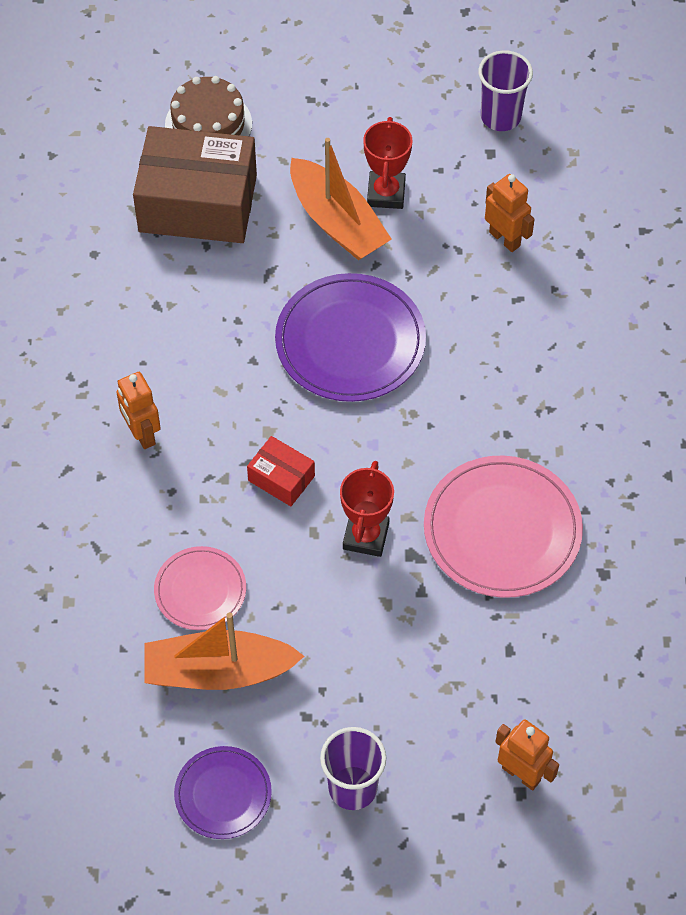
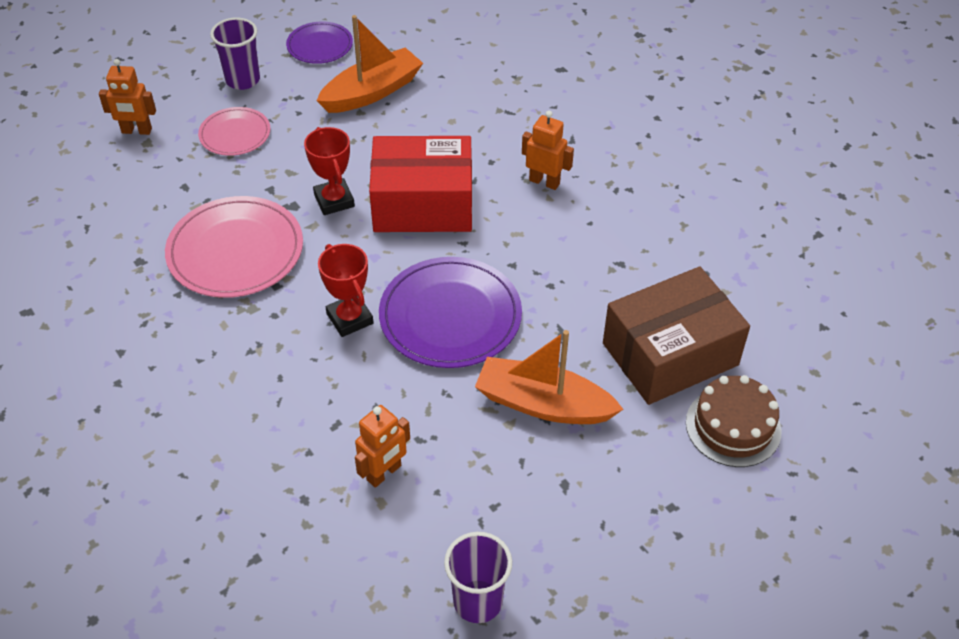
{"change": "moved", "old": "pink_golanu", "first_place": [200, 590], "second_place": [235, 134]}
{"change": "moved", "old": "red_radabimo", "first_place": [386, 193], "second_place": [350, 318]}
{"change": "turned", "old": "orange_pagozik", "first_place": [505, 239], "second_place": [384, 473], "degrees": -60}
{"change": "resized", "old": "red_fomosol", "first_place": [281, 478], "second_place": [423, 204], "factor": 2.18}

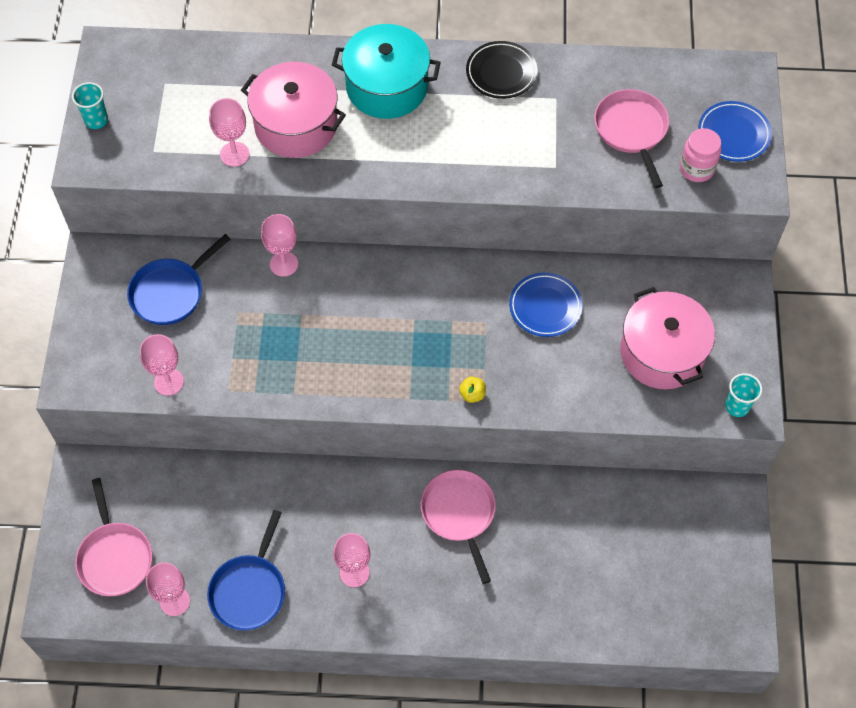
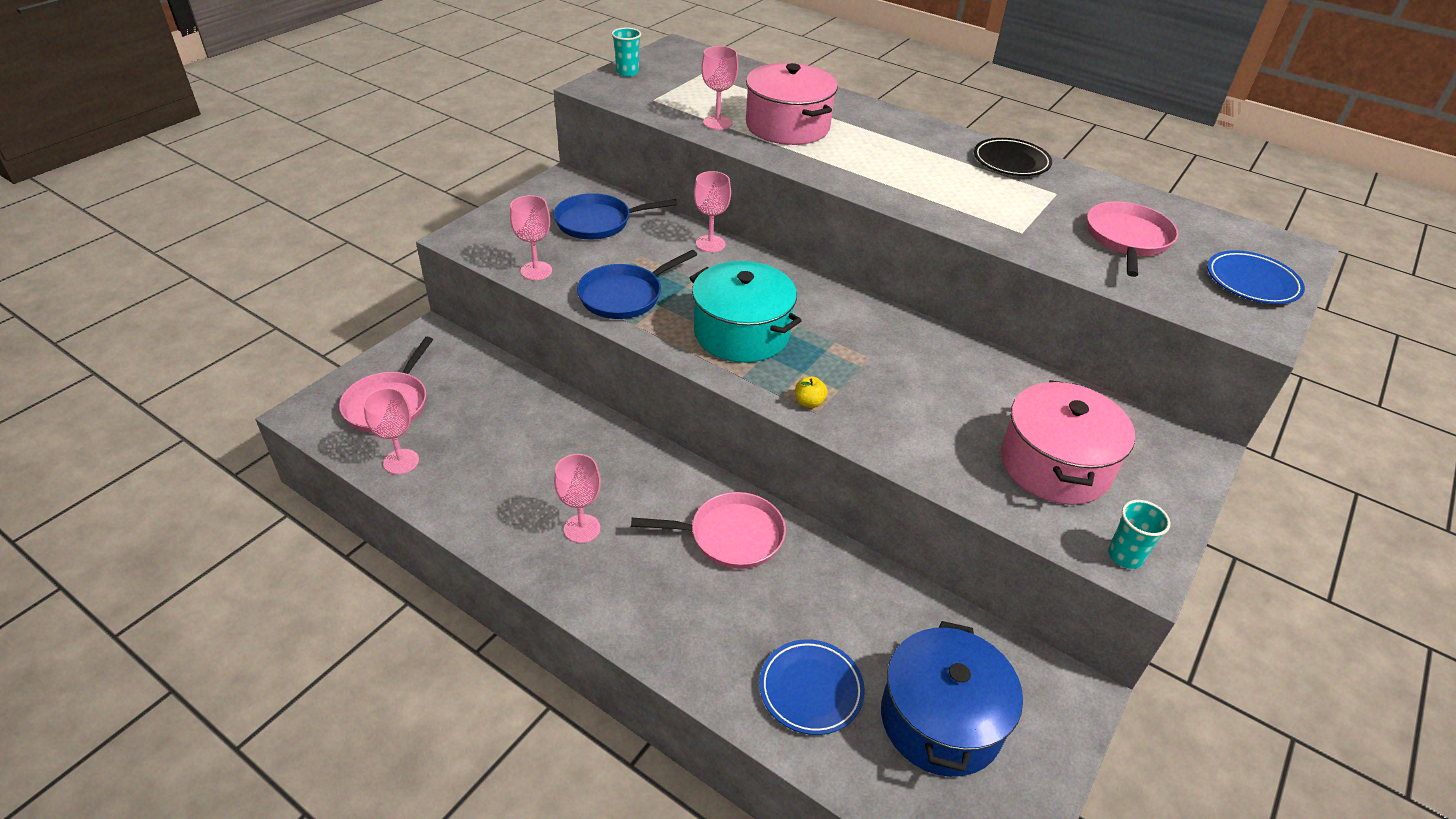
{"change": "moved", "old": "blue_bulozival", "first_place": [249, 590], "second_place": [624, 296]}
{"change": "turned", "old": "pink_bulozival", "first_place": [459, 513], "second_place": [731, 536], "degrees": 75}
{"change": "moved", "old": "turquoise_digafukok", "first_place": [387, 87], "second_place": [742, 333]}
{"change": "moved", "old": "blue_golanu", "first_place": [545, 307], "second_place": [810, 689]}
{"change": "added", "new": "blue_digafukok", "second_place": [940, 719]}
{"change": "removed", "old": "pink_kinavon", "first_place": [696, 168]}

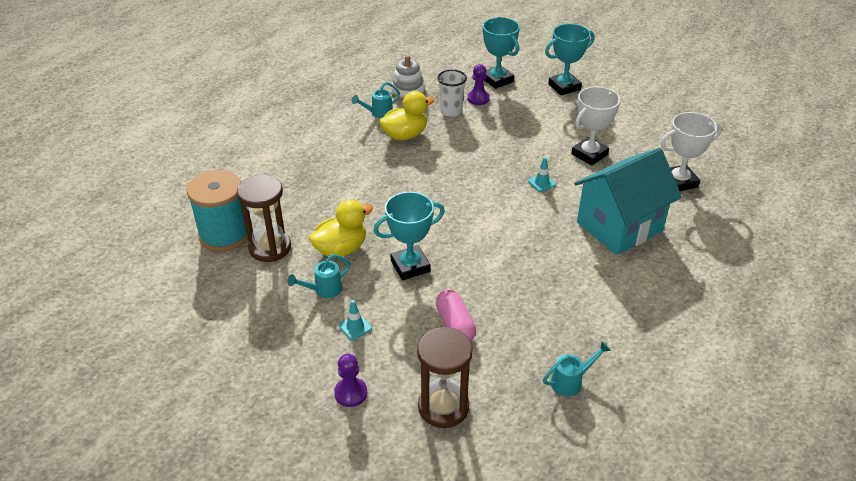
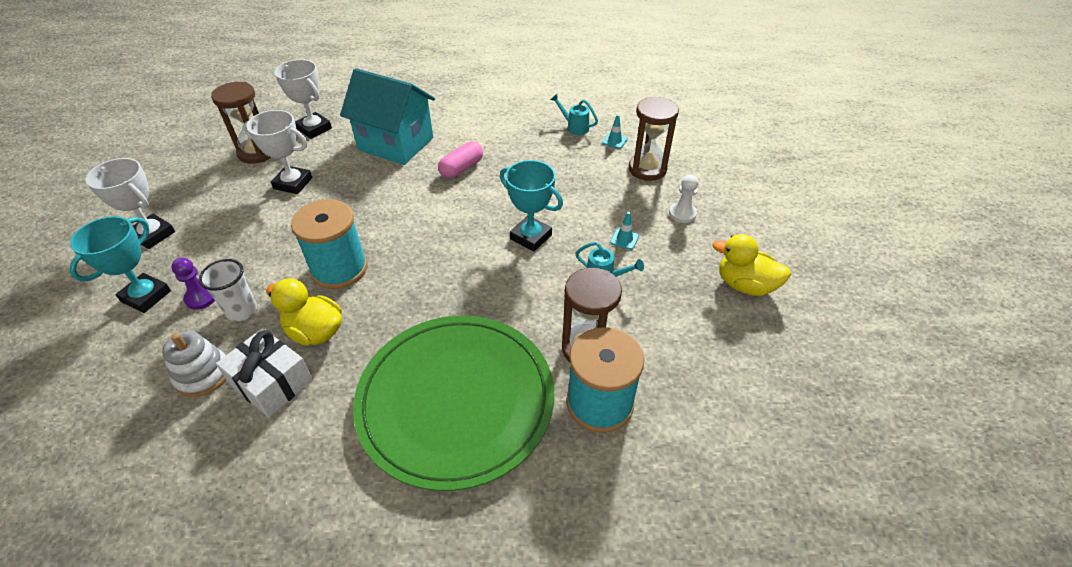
{"change": "recoloured", "old": "turquoise_radabimo", "new": "white_radabimo", "first_place": [564, 87], "second_place": [153, 234]}
{"change": "added", "new": "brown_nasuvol", "second_place": [257, 152]}
{"change": "replaced", "old": "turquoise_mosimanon", "new": "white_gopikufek", "first_place": [378, 113], "second_place": [272, 382]}
{"change": "added", "new": "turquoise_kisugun", "second_place": [339, 269]}
{"change": "added", "new": "green_golanu", "second_place": [456, 400]}
{"change": "moved", "old": "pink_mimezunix", "first_place": [455, 325], "second_place": [461, 168]}
{"change": "moved", "old": "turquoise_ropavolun", "first_place": [541, 183], "second_place": [614, 141]}
{"change": "recoloured", "old": "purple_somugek", "new": "white_somugek", "first_place": [351, 393], "second_place": [682, 214]}
{"change": "moved", "old": "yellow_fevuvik", "first_place": [341, 249], "second_place": [745, 285]}

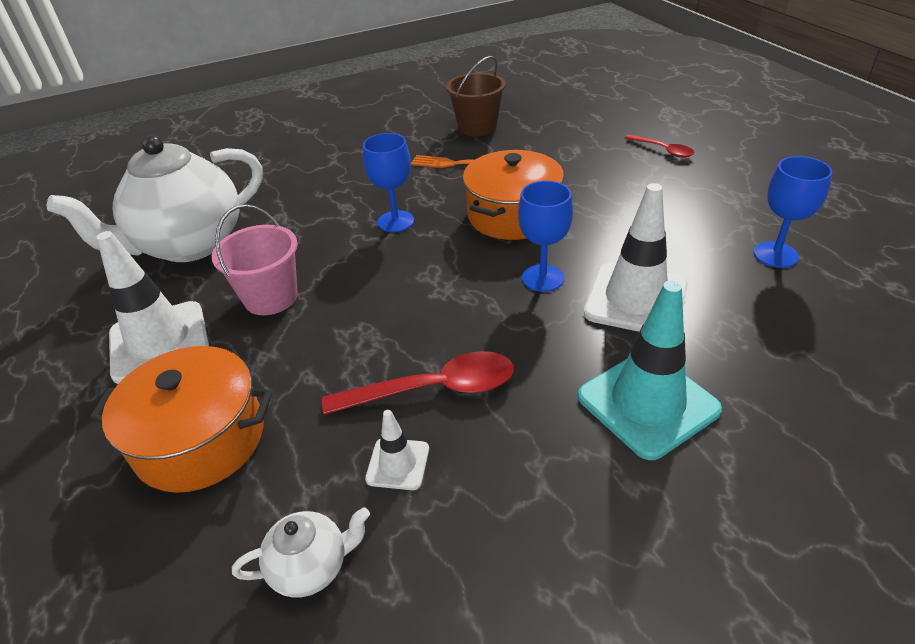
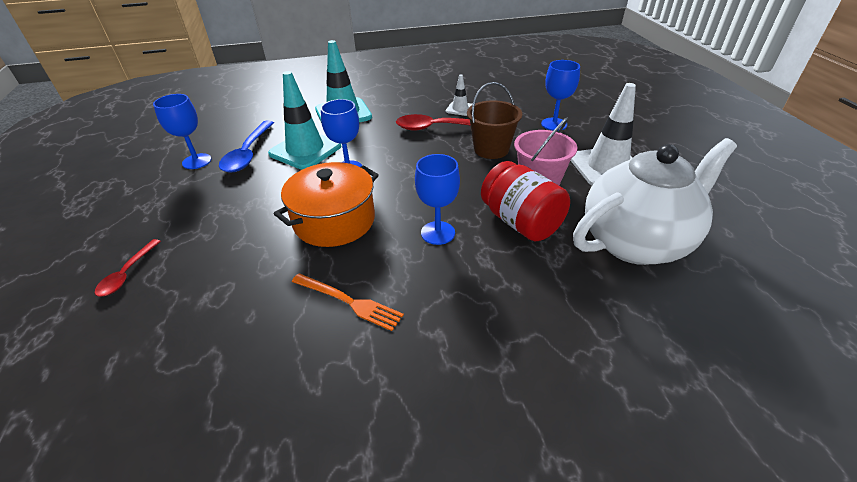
{"change": "turned", "old": "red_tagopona", "first_place": [663, 150], "second_place": [127, 273], "degrees": -135}
{"change": "added", "new": "blue_tagopona", "second_place": [248, 153]}
{"change": "recoloured", "old": "white_ropavolun", "new": "turquoise_ropavolun", "first_place": [635, 299], "second_place": [305, 150]}
{"change": "moved", "old": "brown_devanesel", "first_place": [477, 127], "second_place": [491, 149]}
{"change": "added", "new": "red_kinavon", "second_place": [520, 222]}
{"change": "replaced", "old": "orange_digafukok", "new": "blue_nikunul", "first_place": [200, 439], "second_place": [554, 124]}
{"change": "removed", "old": "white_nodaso", "first_place": [311, 567]}

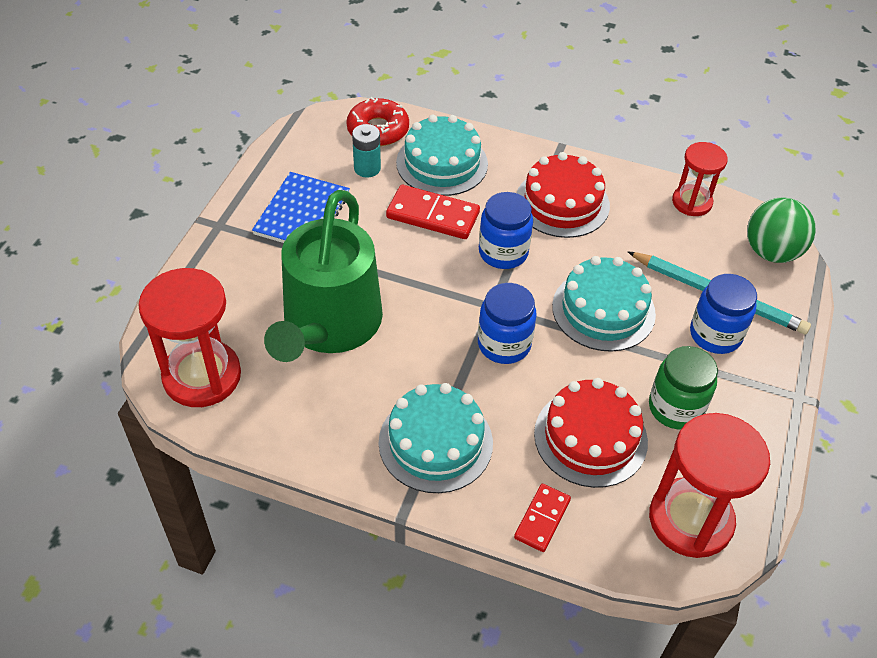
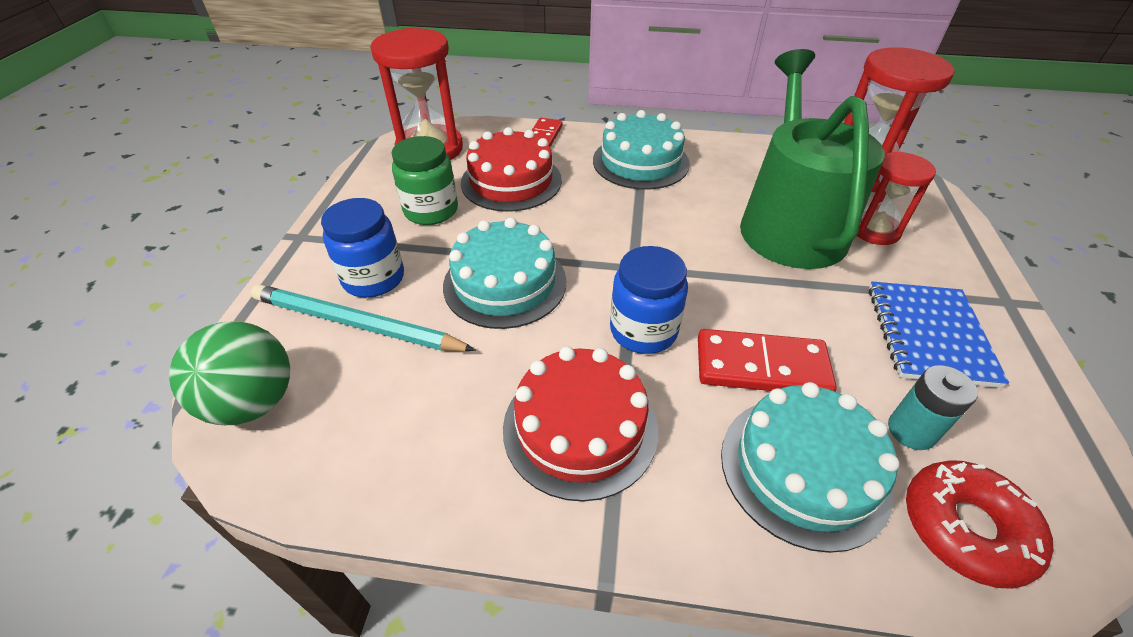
{"change": "moved", "old": "red_nasuvol", "first_place": [692, 202], "second_place": [874, 230]}
{"change": "removed", "old": "blue_kinavon", "first_place": [504, 344]}

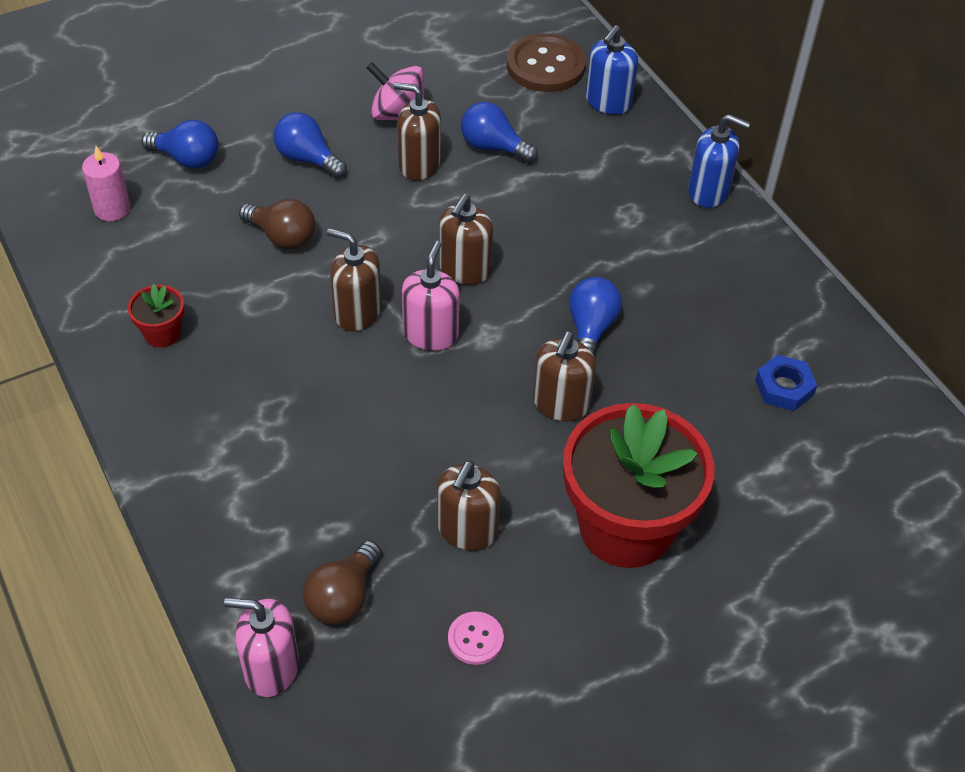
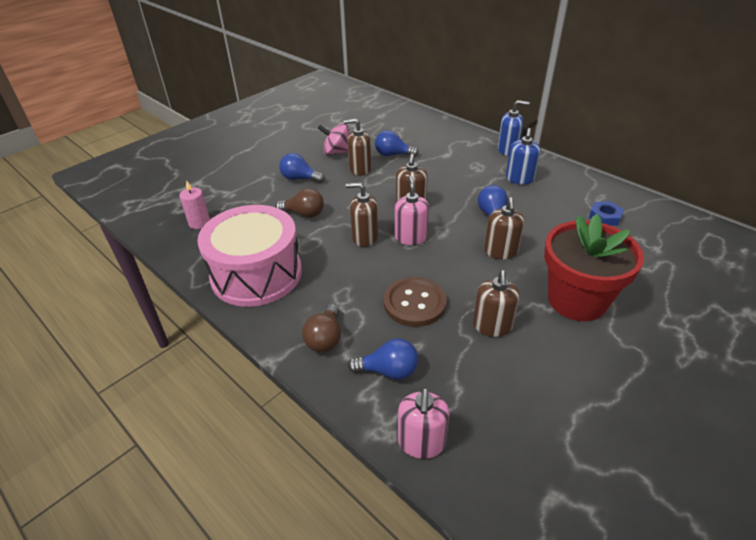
{"change": "replaced", "old": "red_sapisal", "new": "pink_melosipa", "first_place": [162, 333], "second_place": [256, 274]}
{"change": "moved", "old": "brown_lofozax", "first_place": [343, 597], "second_place": [325, 338]}
{"change": "moved", "old": "blue_lofozax", "first_place": [187, 159], "second_place": [388, 371]}
{"change": "moved", "old": "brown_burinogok", "first_place": [545, 66], "second_place": [414, 303]}
{"change": "turned", "old": "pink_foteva", "first_place": [271, 668], "second_place": [421, 442], "degrees": -75}
{"change": "moved", "old": "blue_foteva", "first_place": [608, 102], "second_place": [519, 179]}
{"change": "removed", "old": "pink_burinogok", "first_place": [475, 639]}

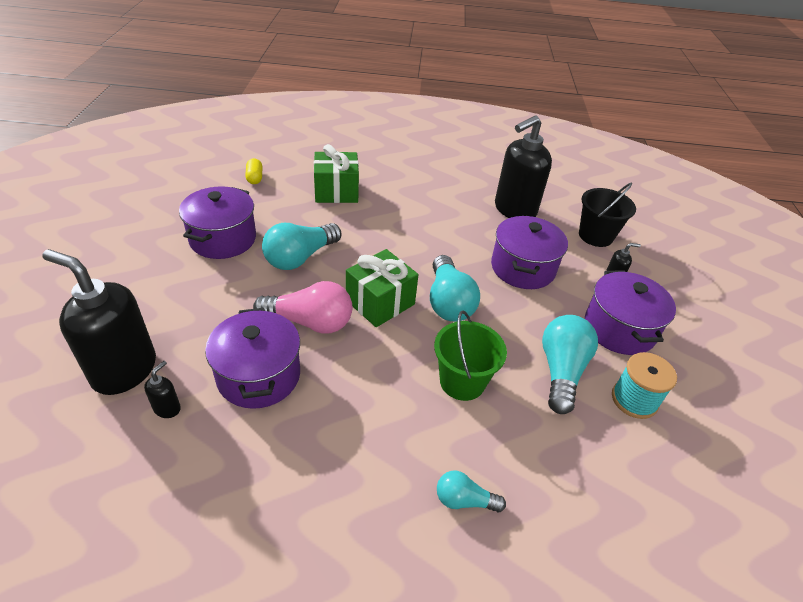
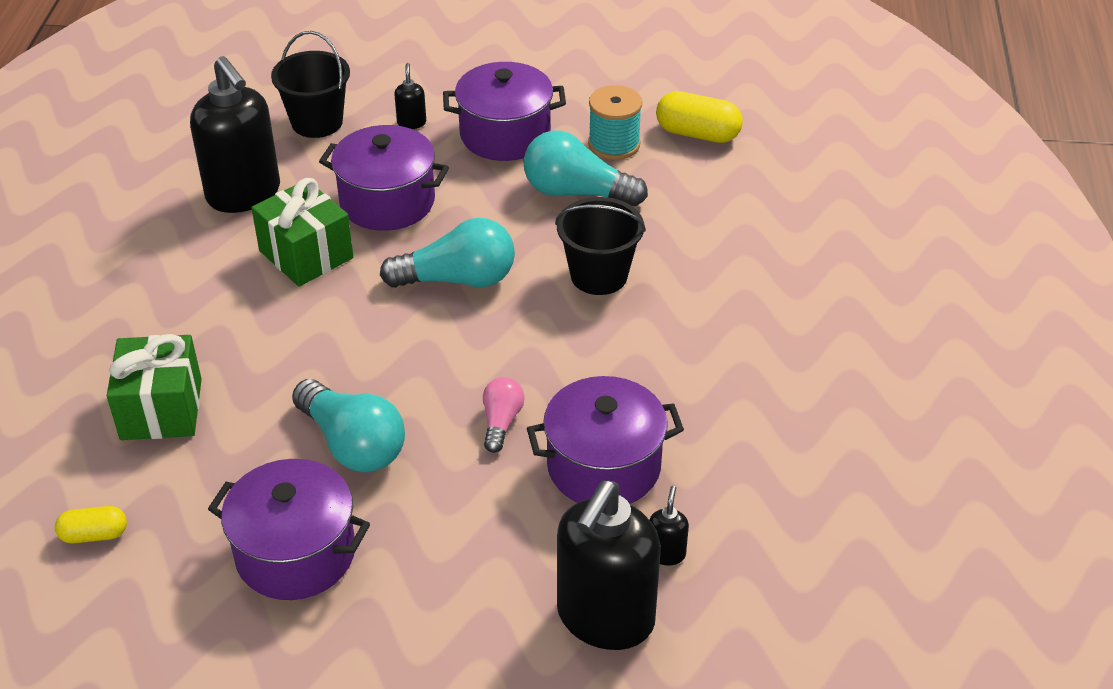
{"change": "moved", "old": "green_gopikufek", "first_place": [380, 302], "second_place": [306, 254]}
{"change": "resized", "old": "pink_lofozax", "first_place": [310, 322], "second_place": [501, 422], "factor": 0.55}
{"change": "recoloured", "old": "green_devanesel", "new": "black_devanesel", "first_place": [462, 381], "second_place": [599, 275]}
{"change": "turned", "old": "black_foteva", "first_place": [167, 408], "second_place": [666, 553], "degrees": 75}
{"change": "added", "new": "yellow_mimezunix", "second_place": [697, 134]}
{"change": "removed", "old": "turquoise_lofozax", "first_place": [464, 500]}

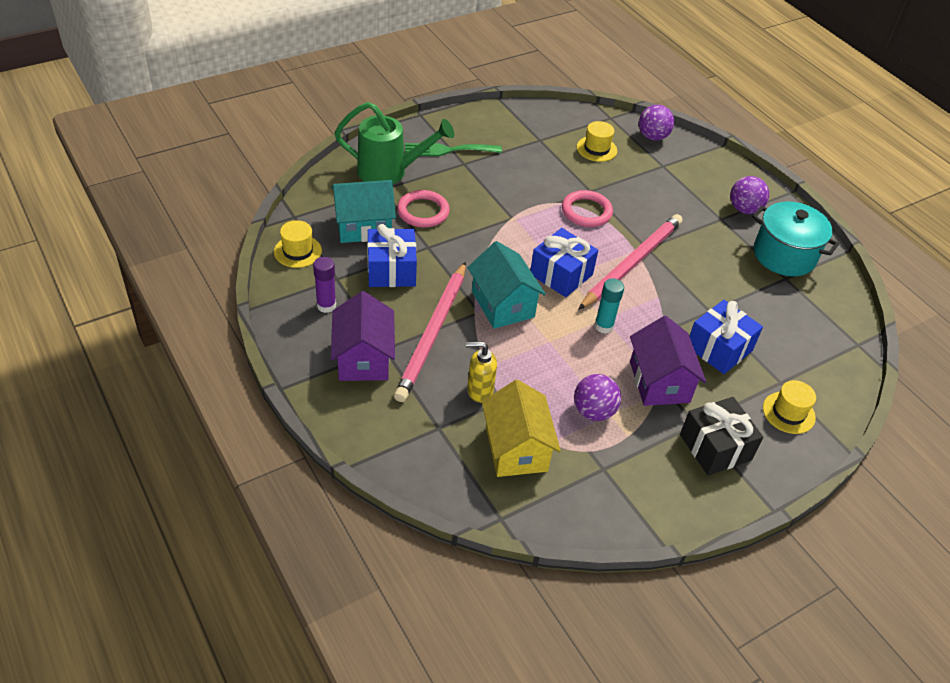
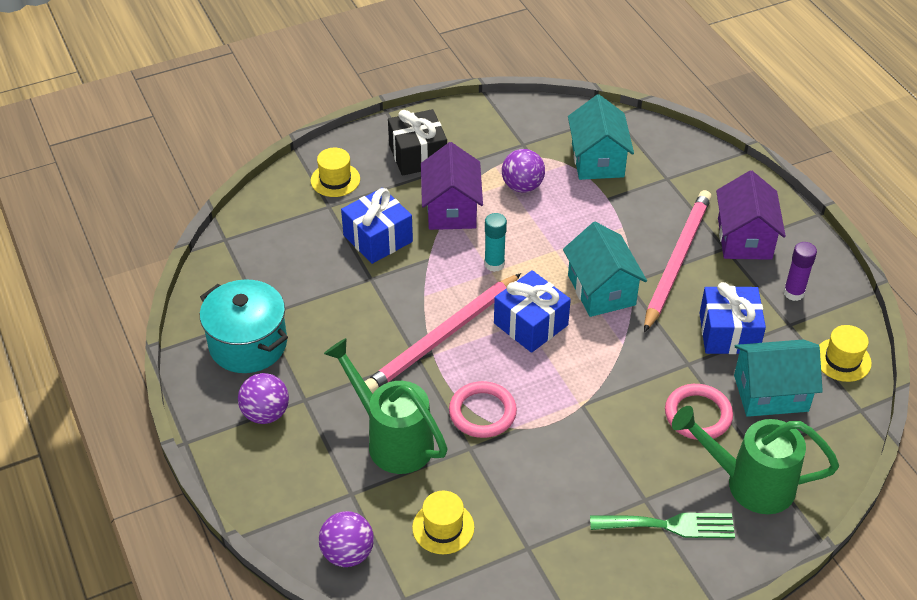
{"change": "added", "new": "green_mosimanon", "second_place": [392, 439]}
{"change": "recoloured", "old": "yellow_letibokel", "new": "turquoise_letibokel", "first_place": [516, 449], "second_place": [597, 160]}
{"change": "removed", "old": "yellow_foteva", "first_place": [479, 391]}

